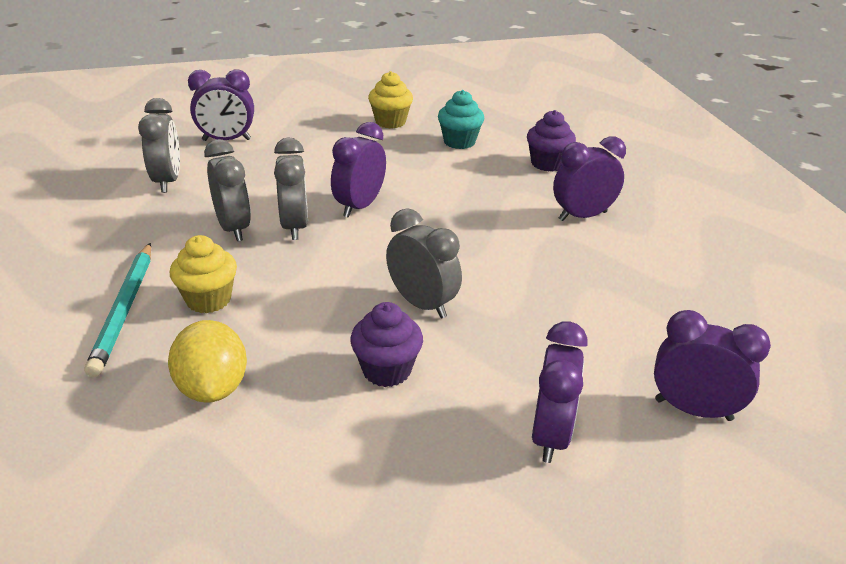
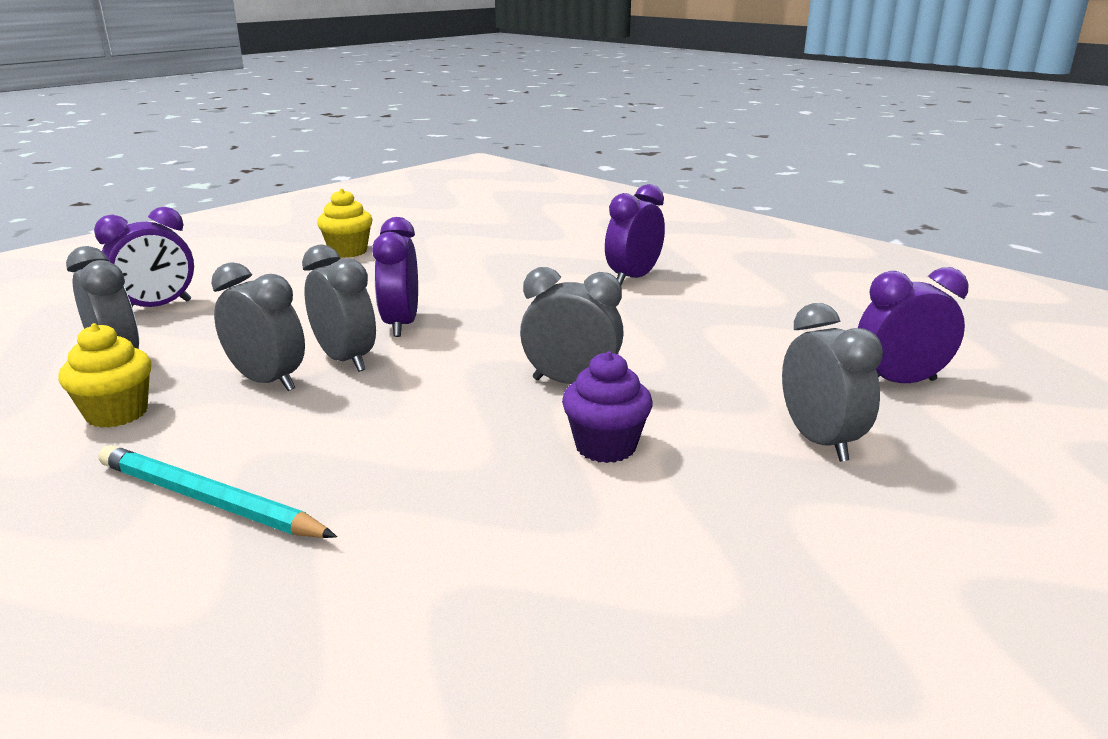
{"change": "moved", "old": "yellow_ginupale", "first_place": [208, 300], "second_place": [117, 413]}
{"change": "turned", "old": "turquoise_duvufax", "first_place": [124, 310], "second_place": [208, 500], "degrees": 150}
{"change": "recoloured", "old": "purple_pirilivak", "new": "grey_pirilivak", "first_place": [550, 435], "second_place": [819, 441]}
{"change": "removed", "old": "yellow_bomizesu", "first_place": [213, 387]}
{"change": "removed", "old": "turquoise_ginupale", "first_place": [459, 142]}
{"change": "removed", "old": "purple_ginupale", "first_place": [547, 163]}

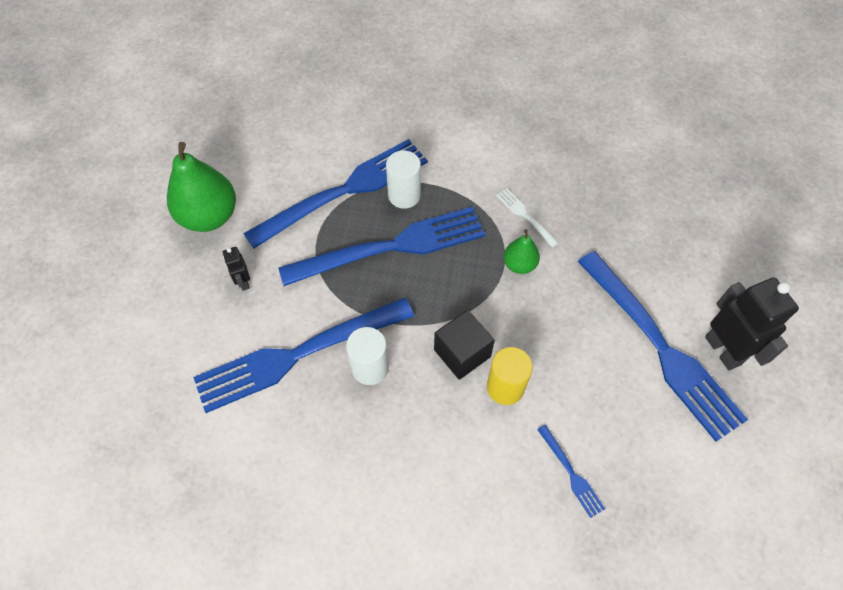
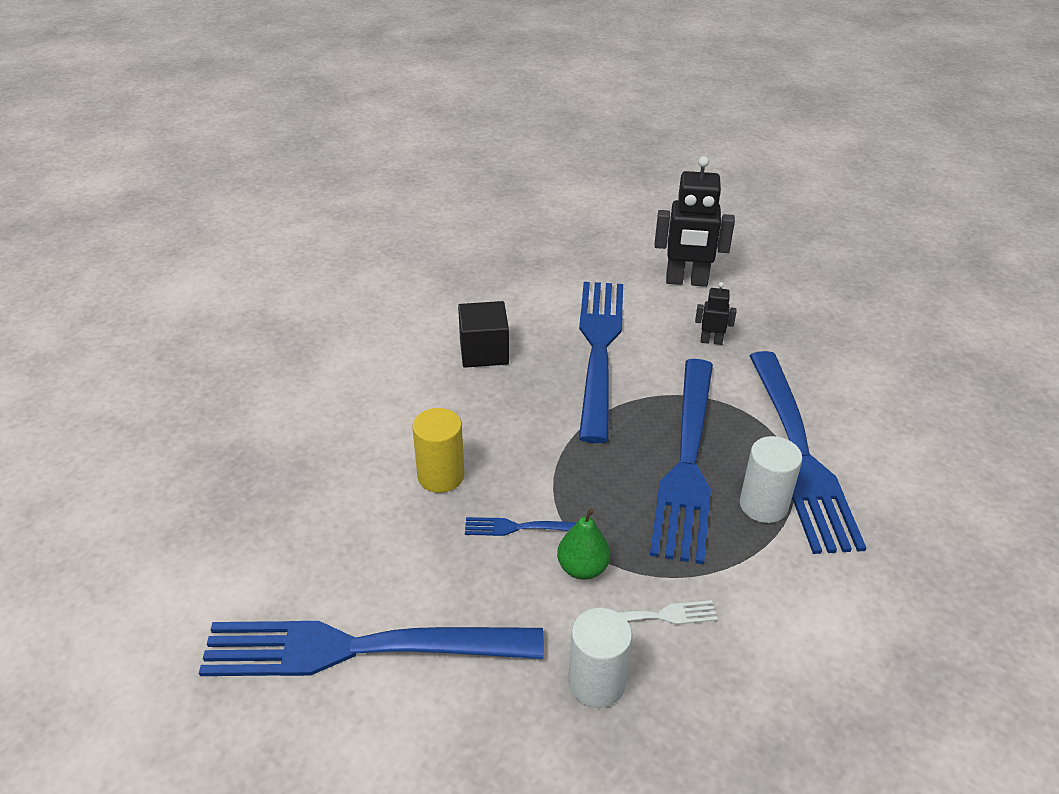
{"change": "moved", "old": "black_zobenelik", "first_place": [462, 353], "second_place": [484, 352]}
{"change": "moved", "old": "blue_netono", "first_place": [571, 473], "second_place": [519, 527]}
{"change": "moved", "old": "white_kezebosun", "first_place": [370, 368], "second_place": [596, 683]}
{"change": "moved", "old": "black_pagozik", "first_place": [723, 350], "second_place": [686, 281]}
{"change": "removed", "old": "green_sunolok", "first_place": [209, 216]}

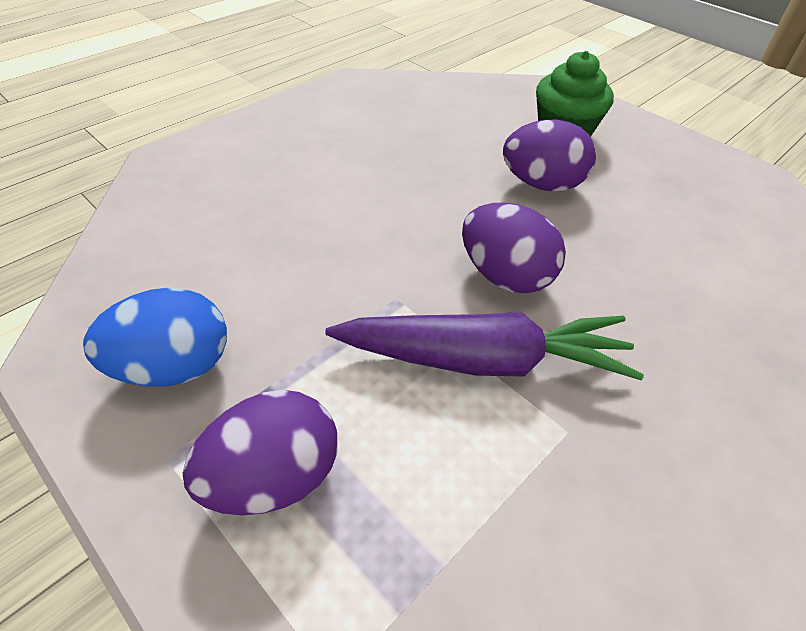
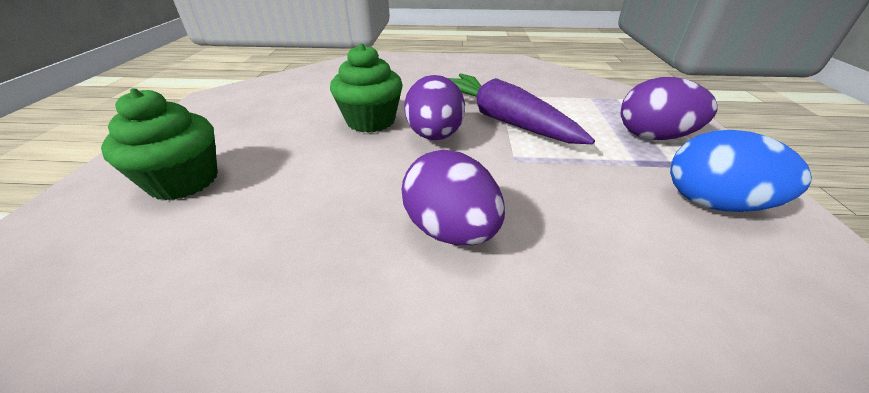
{"change": "added", "new": "green_ginupale", "second_place": [371, 121]}
{"change": "moved", "old": "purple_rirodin", "first_place": [541, 184], "second_place": [450, 230]}

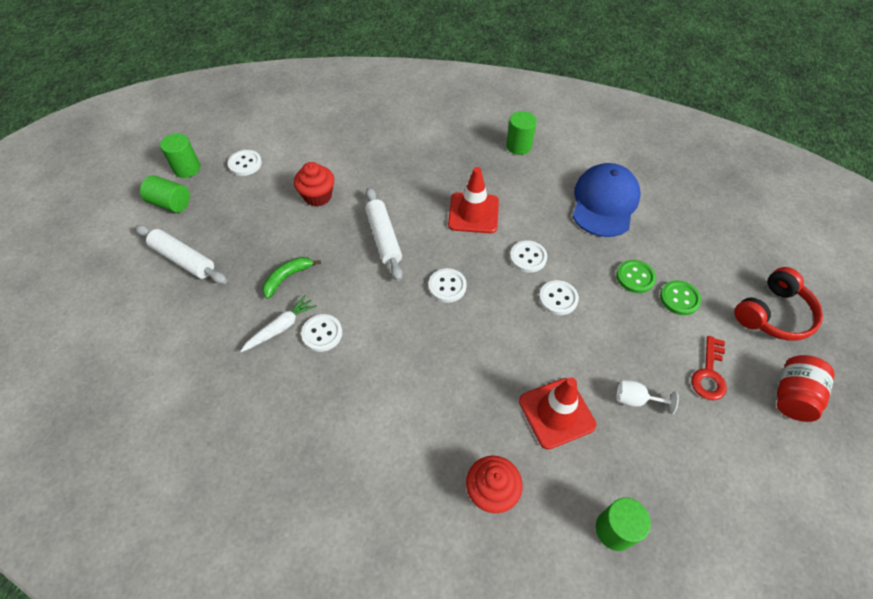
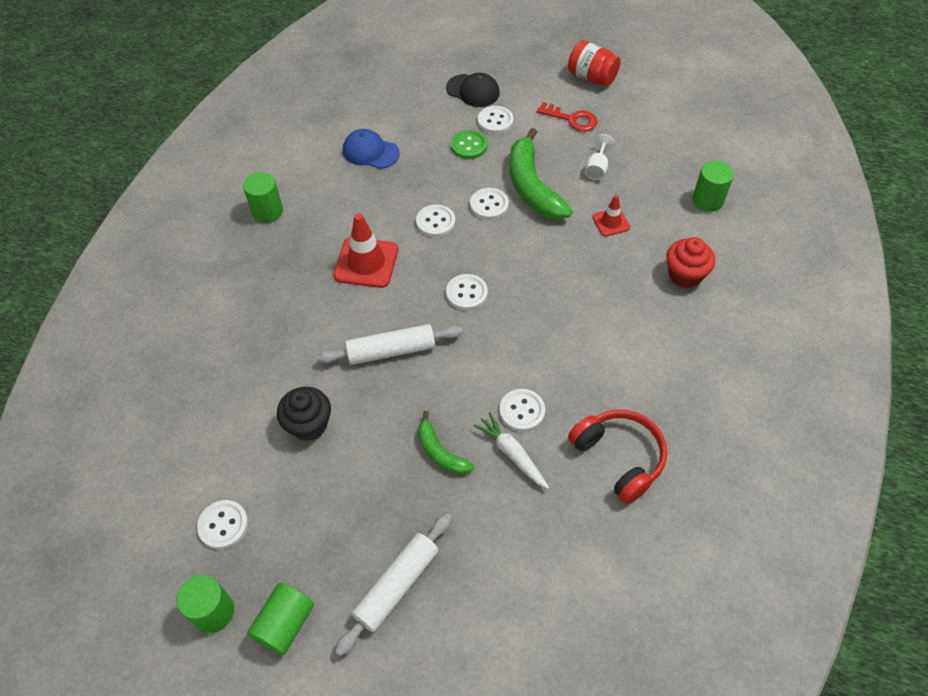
{"change": "recoloured", "old": "red_ginupale", "new": "black_ginupale", "first_place": [318, 196], "second_place": [308, 424]}
{"change": "resized", "old": "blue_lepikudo", "first_place": [604, 203], "second_place": [370, 152], "factor": 0.62}
{"change": "added", "new": "black_lepikudo", "second_place": [473, 91]}
{"change": "recoloured", "old": "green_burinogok", "new": "white_burinogok", "first_place": [679, 298], "second_place": [495, 121]}
{"change": "added", "new": "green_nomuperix", "second_place": [532, 186]}
{"change": "moved", "old": "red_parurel", "first_place": [773, 314], "second_place": [619, 457]}
{"change": "resized", "old": "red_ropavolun", "first_place": [556, 413], "second_place": [611, 222], "factor": 0.56}

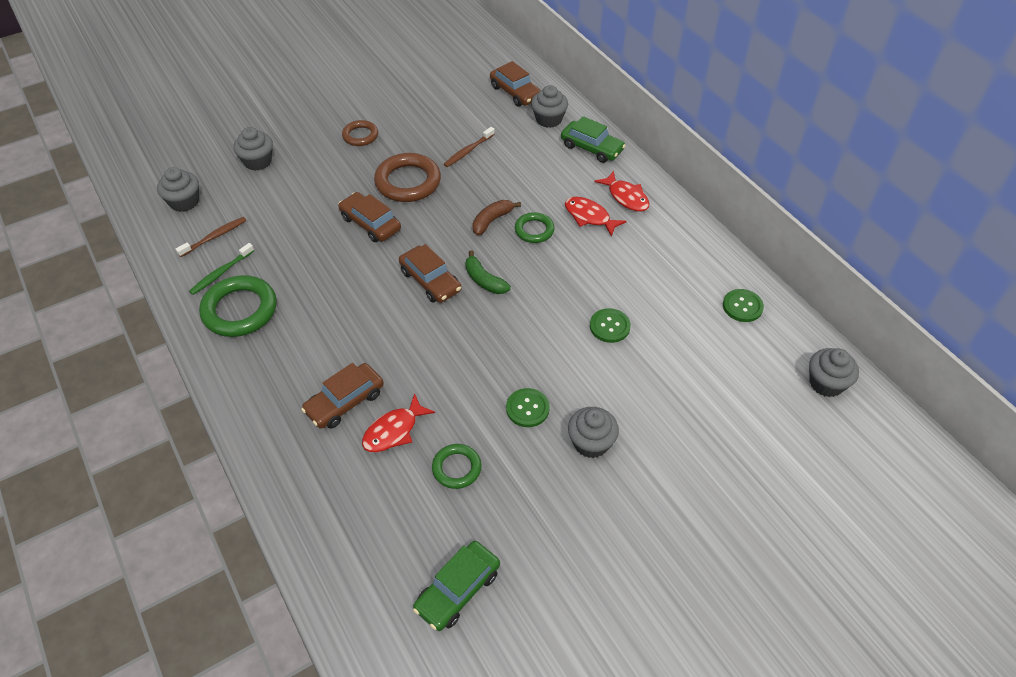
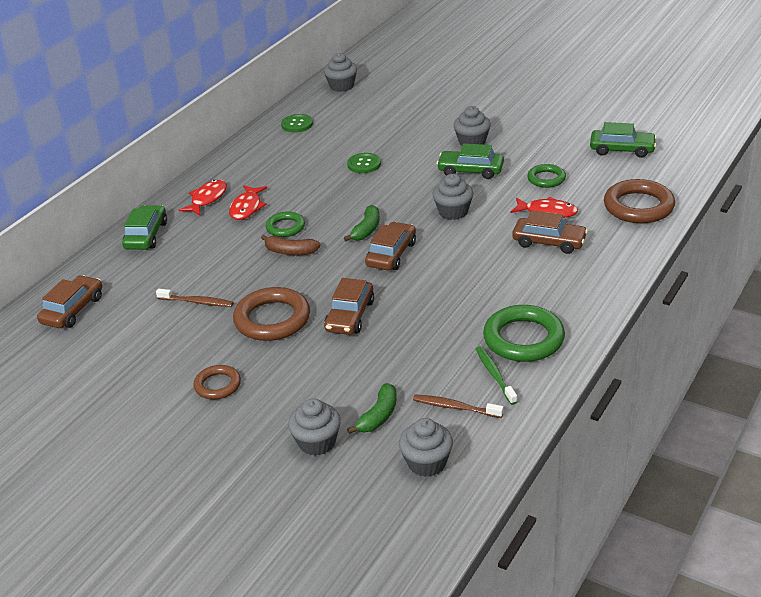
{"change": "added", "new": "green_nomuperix", "second_place": [378, 416]}
{"change": "moved", "old": "grey_ginupale", "first_place": [548, 119], "second_place": [453, 212]}
{"change": "replaced", "old": "green_burinogok", "new": "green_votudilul", "first_place": [527, 408], "second_place": [470, 171]}
{"change": "turned", "old": "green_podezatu", "first_place": [221, 273], "second_place": [495, 375], "degrees": -120}
{"change": "added", "new": "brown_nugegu", "second_place": [638, 206]}

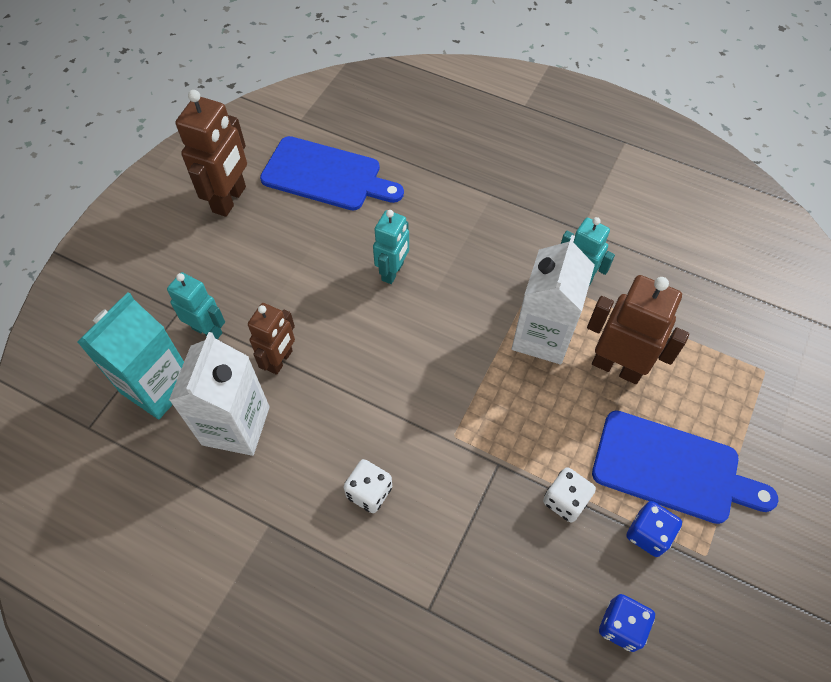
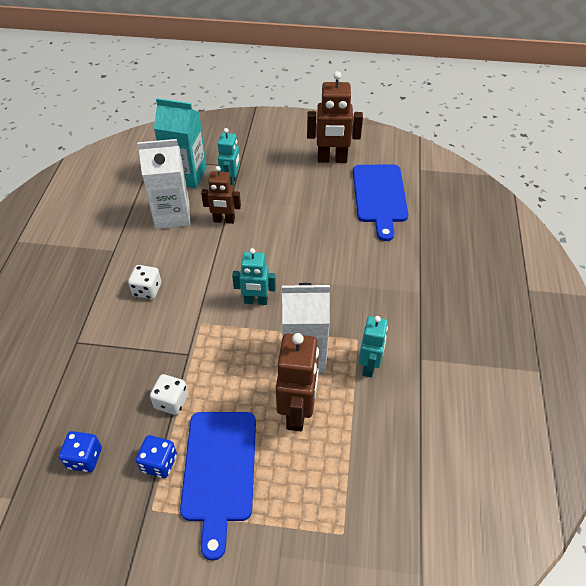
{"change": "moved", "old": "turquoise_pagozik", "first_place": [393, 272], "second_place": [256, 301]}

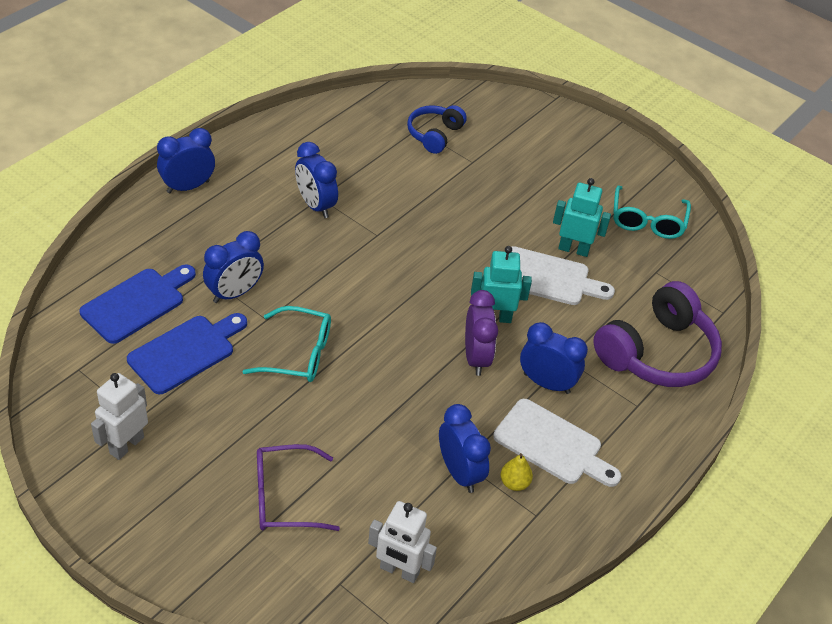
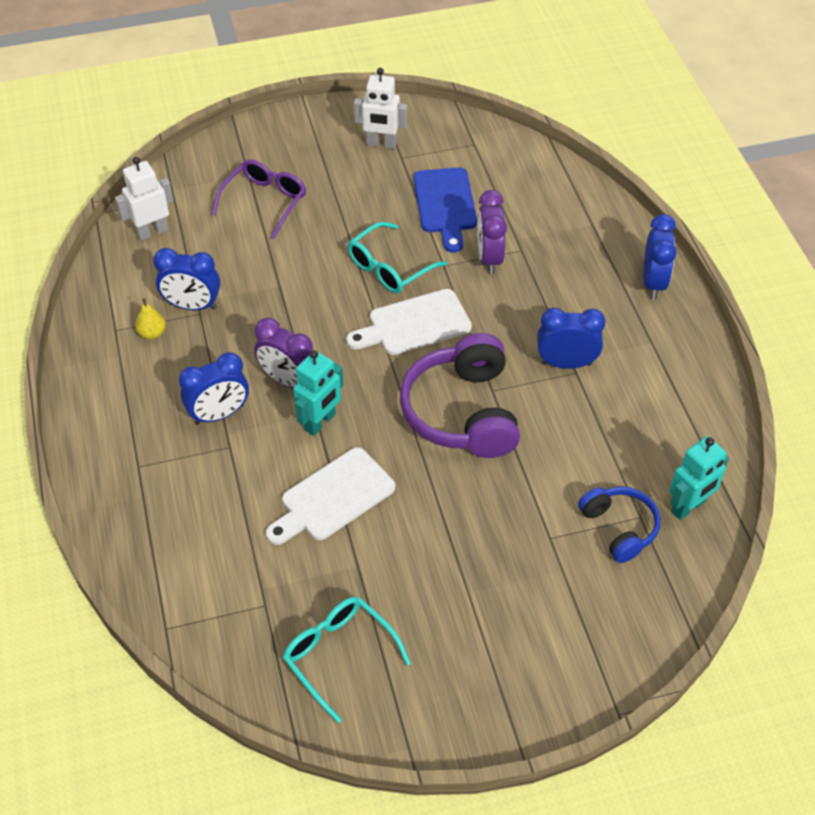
{"change": "moved", "old": "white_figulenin", "first_place": [552, 444], "second_place": [414, 324]}
{"change": "turned", "old": "white_pagozik", "first_place": [126, 445], "second_place": [381, 144], "degrees": 120}
{"change": "moved", "old": "purple_parurel", "first_place": [657, 353], "second_place": [463, 412]}
{"change": "recoloured", "old": "blue_pirilivak", "new": "purple_pirilivak", "first_place": [234, 293], "second_place": [489, 258]}
{"change": "moved", "old": "turquoise_pagozik", "first_place": [573, 249], "second_place": [688, 507]}
{"change": "removed", "old": "blue_figulenin", "first_place": [137, 303]}

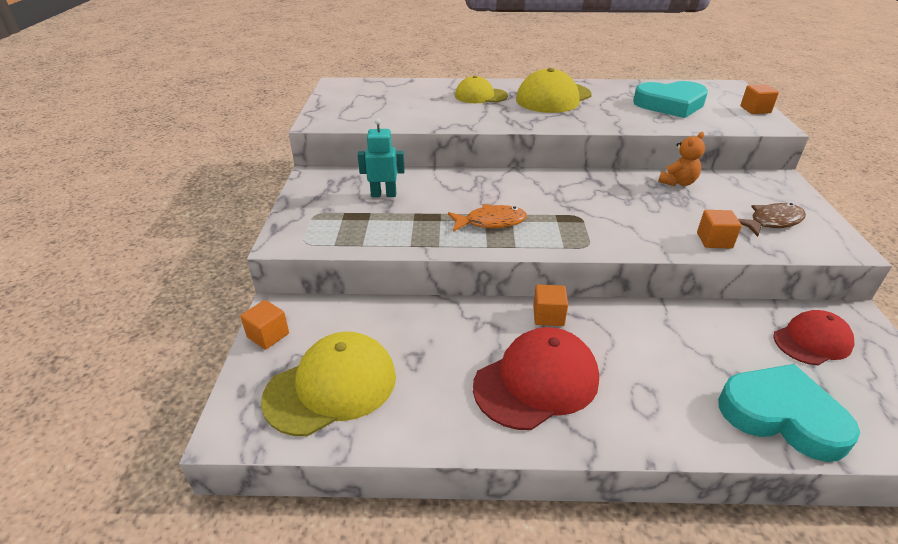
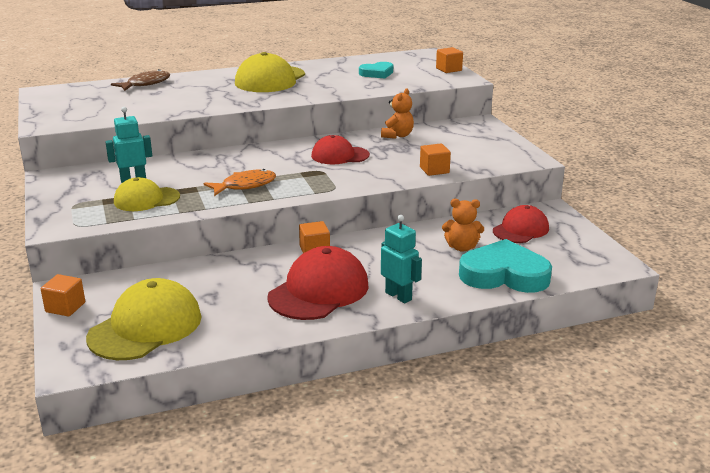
{"change": "moved", "old": "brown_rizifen", "first_place": [772, 222], "second_place": [145, 84]}
{"change": "moved", "old": "yellow_lepikudo", "first_place": [480, 96], "second_place": [146, 199]}
{"change": "added", "new": "red_lepikudo", "second_place": [339, 155]}
{"change": "resized", "old": "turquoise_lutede", "first_place": [670, 104], "second_place": [377, 73], "factor": 0.55}
{"change": "added", "new": "turquoise_pagozik", "second_place": [398, 296]}
{"change": "added", "new": "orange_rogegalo", "second_place": [462, 247]}

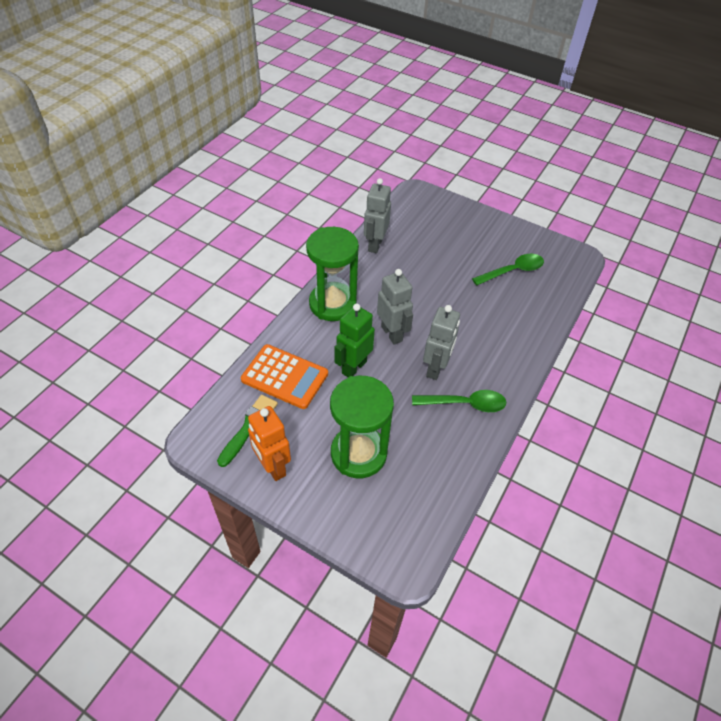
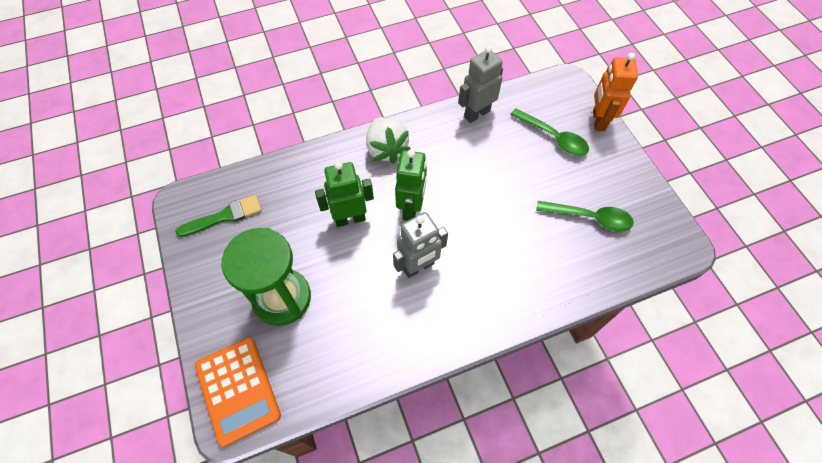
{"change": "moved", "old": "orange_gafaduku", "first_place": [284, 377], "second_place": [238, 390]}
{"change": "replaced", "old": "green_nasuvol", "new": "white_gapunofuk", "first_place": [332, 304], "second_place": [386, 149]}
{"change": "recoloured", "old": "grey_pagozik", "new": "green_pagozik", "first_place": [392, 333], "second_place": [411, 208]}
{"change": "moved", "old": "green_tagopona", "first_place": [465, 404], "second_place": [553, 137]}
{"change": "moved", "old": "orange_pagozik", "first_place": [273, 467], "second_place": [598, 120]}

